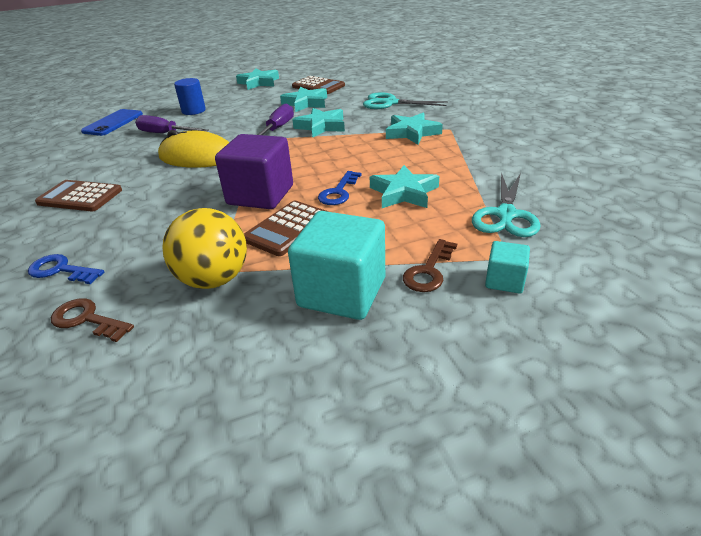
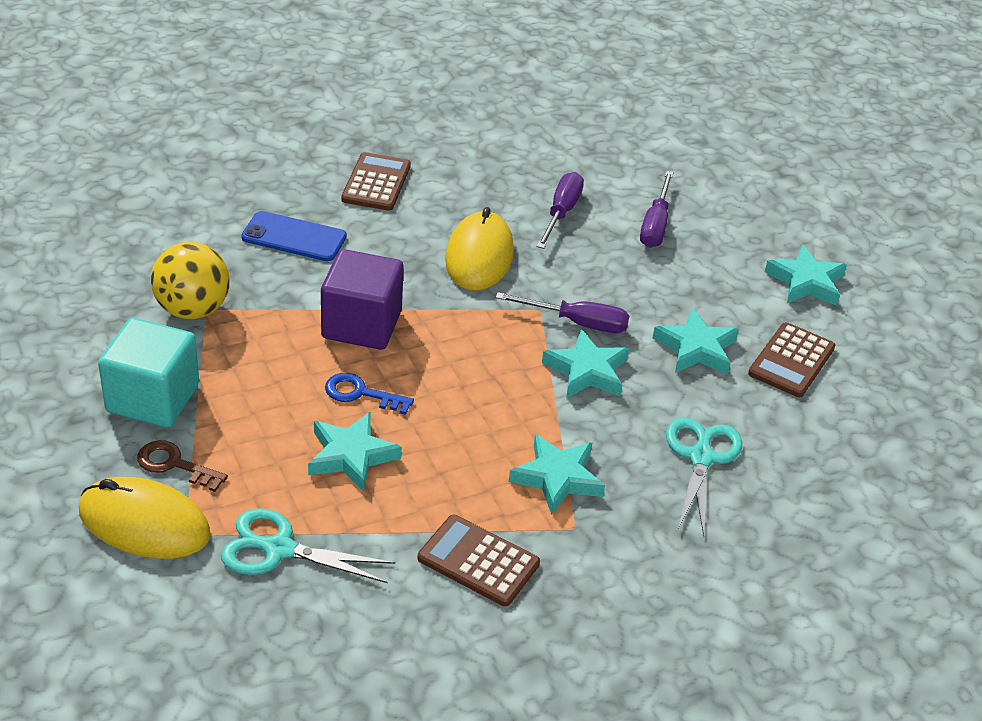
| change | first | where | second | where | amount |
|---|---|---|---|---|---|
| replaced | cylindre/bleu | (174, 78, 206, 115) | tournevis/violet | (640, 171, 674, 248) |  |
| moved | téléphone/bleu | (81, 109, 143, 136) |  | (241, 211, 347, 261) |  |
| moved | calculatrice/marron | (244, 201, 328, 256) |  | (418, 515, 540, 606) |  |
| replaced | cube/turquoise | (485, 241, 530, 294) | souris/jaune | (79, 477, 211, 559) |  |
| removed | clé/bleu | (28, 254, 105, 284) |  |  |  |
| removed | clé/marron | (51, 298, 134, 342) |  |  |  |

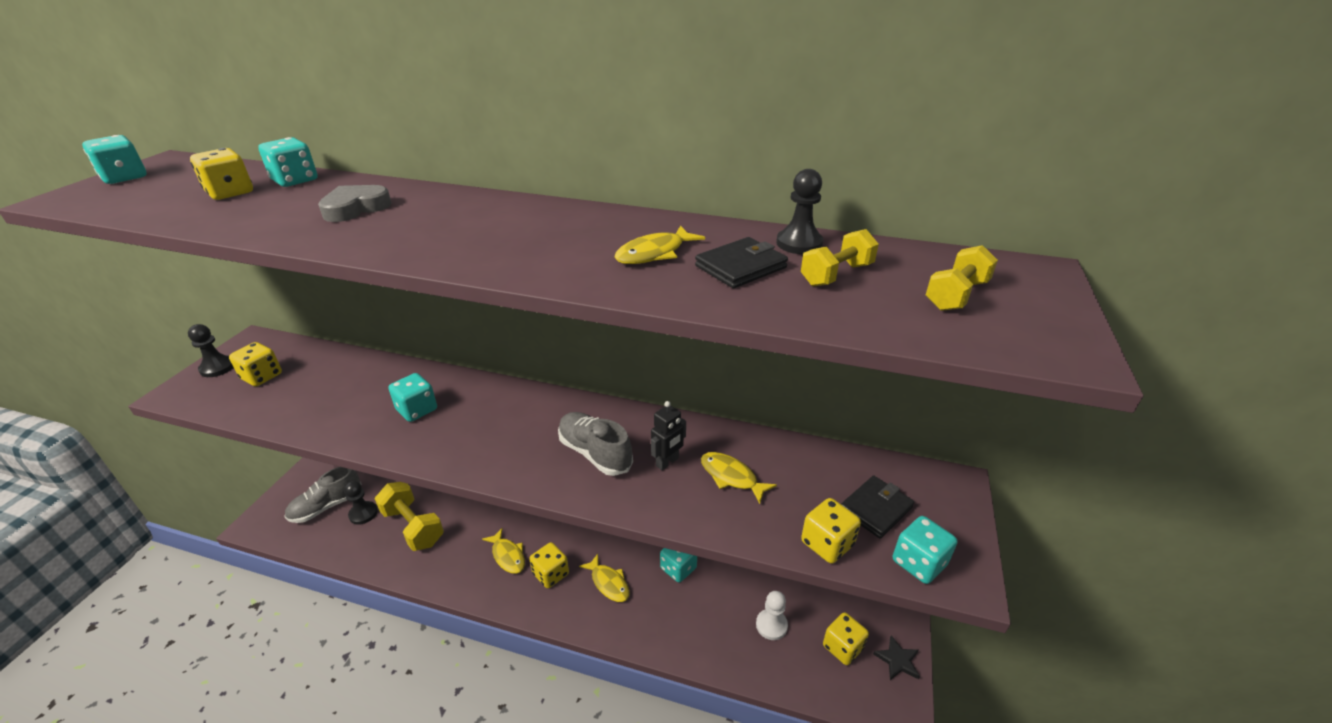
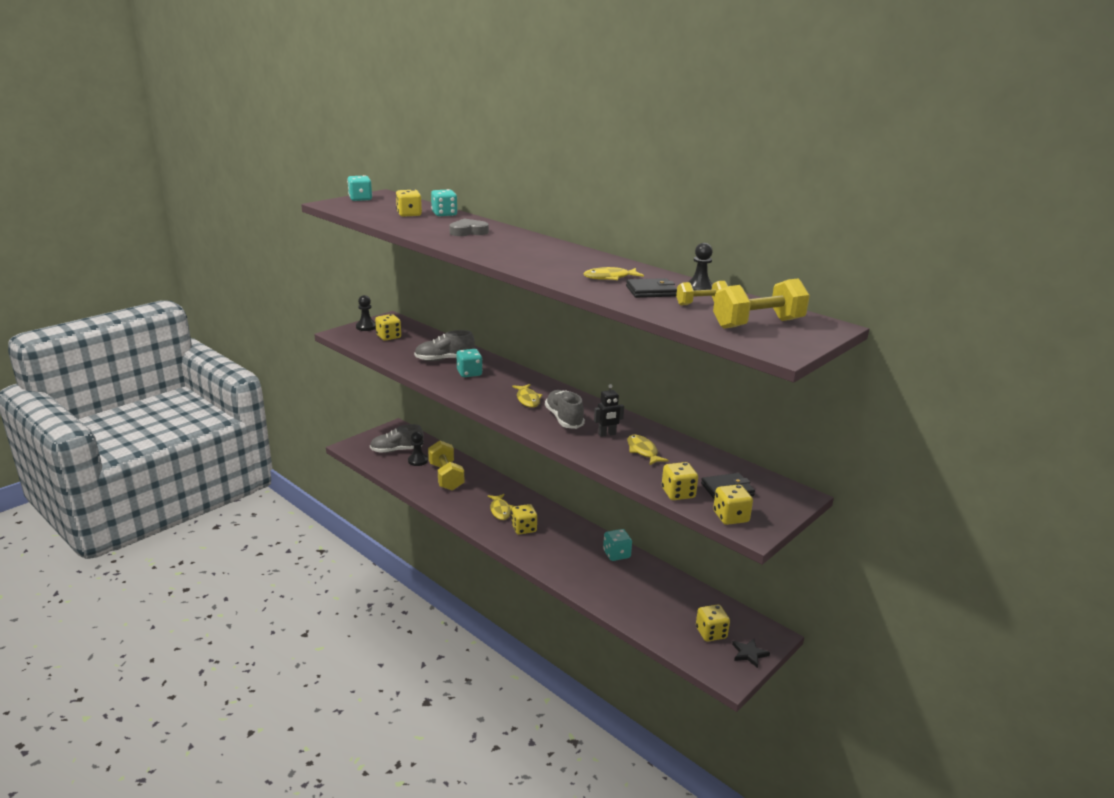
| change | first | where | second | where | amount |
|---|---|---|---|---|---|
| resized | haltère/jaune | (926, 245, 998, 311) |  | (713, 278, 810, 329) | x1.74 |
| recoloured | dé/turquoise | (893, 516, 957, 584) | dé/jaune | (713, 484, 753, 525) |  |
| moved | poisson/jaune | (579, 554, 630, 602) |  | (512, 384, 542, 408) |  |
| removed | pion/blanc | (756, 591, 788, 640) |  |  |  |
| added |  |  | chaussure/gris | (414, 330, 475, 361) |  |

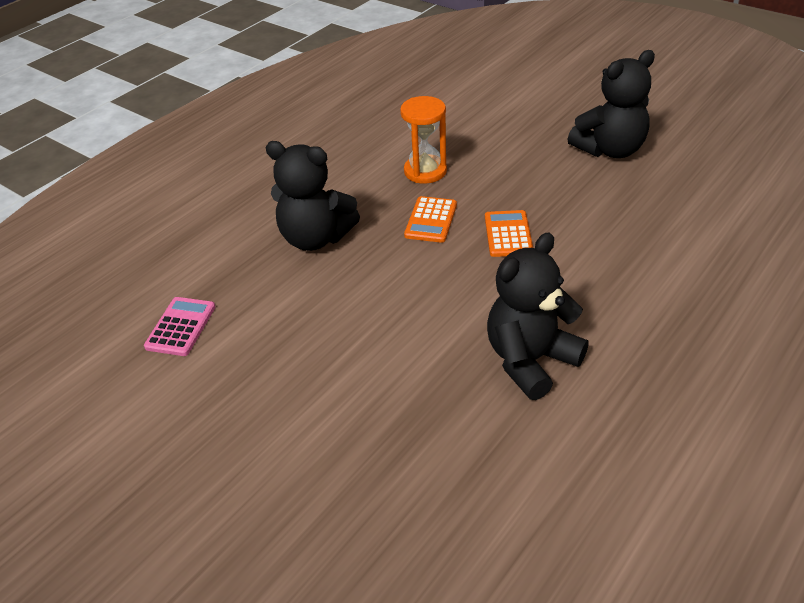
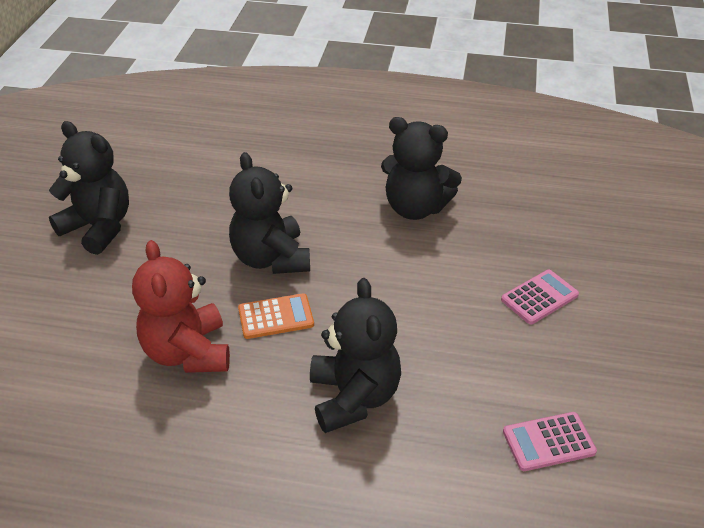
| change | first | where | second | where | amount |
|---|---|---|---|---|---|
| replaced | sablier/orange | (400, 96, 447, 184) | ours en peluche/rouge | (132, 240, 230, 373) |  |
| replaced | calculatrice/orange | (485, 210, 533, 257) | ours en peluche/noir | (229, 152, 310, 274) |  |
| added |  |  | calculatrice/rose | (501, 270, 579, 324) |  |

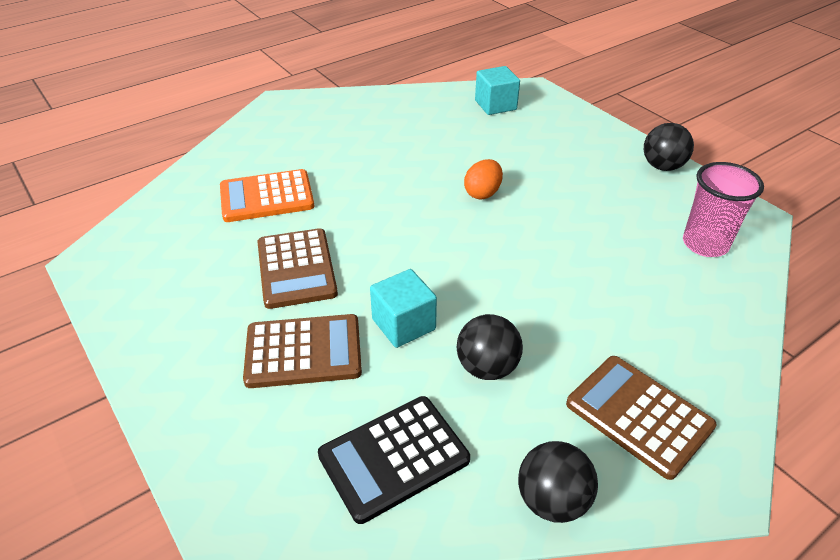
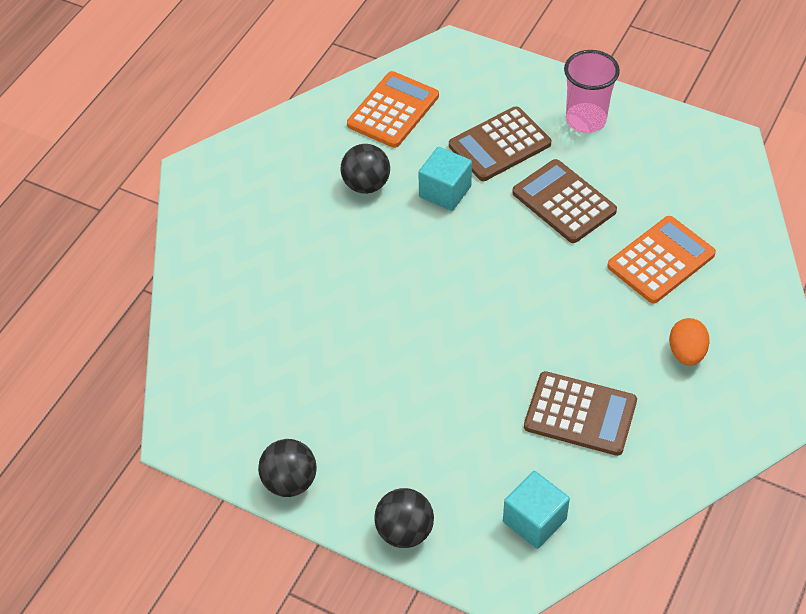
| change | first | where | second | where | amount |
|---|---|---|---|---|---|
| moved | œuf/orange | (464, 159, 503, 199) |  | (669, 318, 710, 366) |  |
| moved | gobelet/rose | (683, 162, 764, 257) |  | (564, 50, 620, 133) |  |
| moved | calculatrice/marron | (566, 356, 717, 480) |  | (524, 371, 637, 456) |  |
| recoloured | calculatrice/noir | (318, 396, 470, 524) | calculatrice/orange | (347, 71, 439, 148) |  |
| moved | balle/noir | (518, 441, 598, 523) |  | (374, 488, 434, 548) |  |

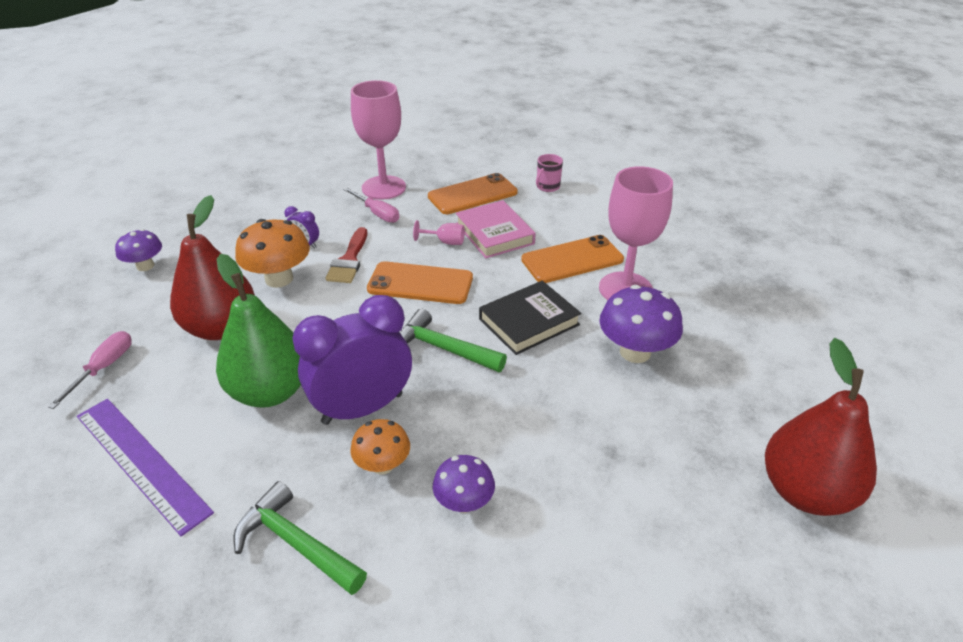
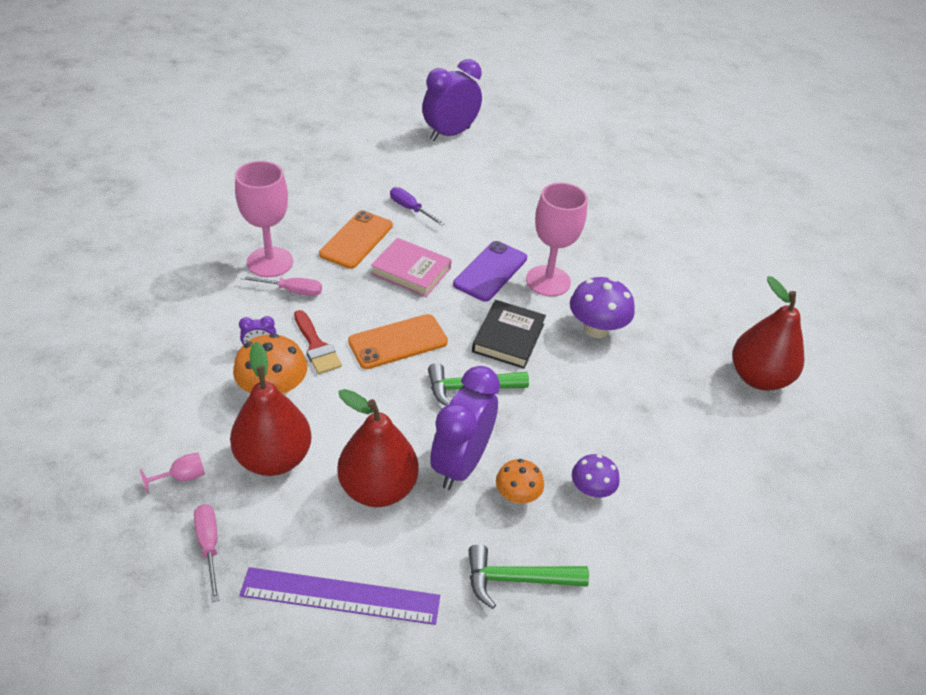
| change | first | where | second | where | amount |
|---|---|---|---|---|---|
| replaced | tasse/rose | (536, 154, 563, 192) | tournevis/violet | (390, 187, 445, 226) |  |
| moved | verre à pied/rose | (413, 220, 465, 245) |  | (140, 452, 205, 494) |  |
| removed | champignon/violet | (115, 229, 162, 271) |  |  |  |
| recoloured | téléphone/orange | (521, 235, 624, 283) | téléphone/violet | (453, 241, 527, 301) |  |
| recoloured | poire/vert | (216, 254, 301, 408) | poire/rouge | (337, 389, 418, 507) |  |
| added |  |  | réveil/violet | (422, 59, 482, 141) |  |

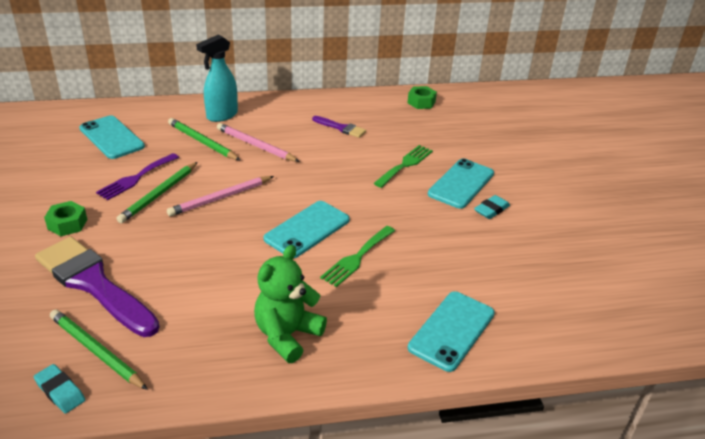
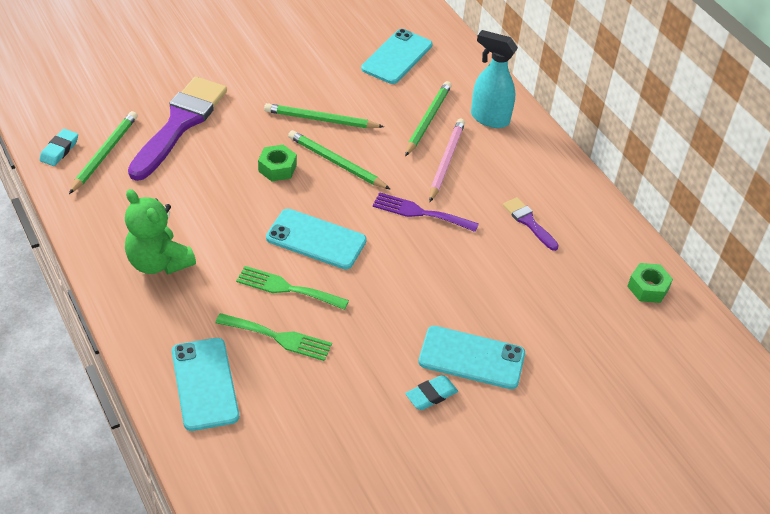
| change | first | where | second | where | amount |
|---|---|---|---|---|---|
| turned | pinceau/violet | (312, 116, 366, 138) |  | (503, 197, 559, 251) | 135 degrees clockwise |
| moved | fourchette/vert | (373, 145, 433, 188) |  | (215, 313, 332, 361) |  |
| moved | fourchette/violet | (96, 153, 179, 200) |  | (373, 192, 479, 232) |  |
| recoloured | crayon/rose | (167, 176, 274, 217) | crayon/vert | (288, 130, 390, 189) |  |
| turned | gomme/turquoise | (474, 195, 510, 219) |  | (405, 375, 458, 410) | 60 degrees counterclockwise |
| moved | écrou/vert | (44, 201, 87, 236) |  | (258, 145, 297, 181) |  |
| turned | ours en peluche/vert | (254, 245, 327, 363) |  | (125, 189, 196, 274) | 150 degrees counterclockwise |
| turned | téléphone/turquoise | (408, 291, 495, 372) |  | (172, 338, 239, 431) | 60 degrees clockwise |

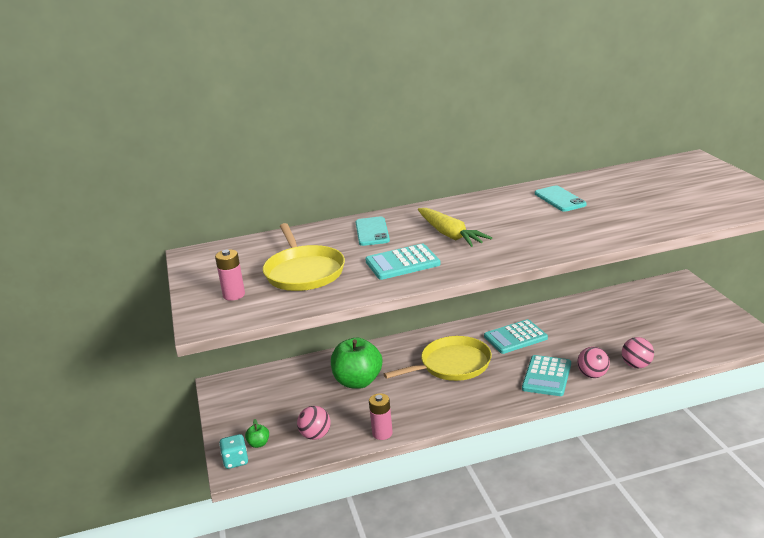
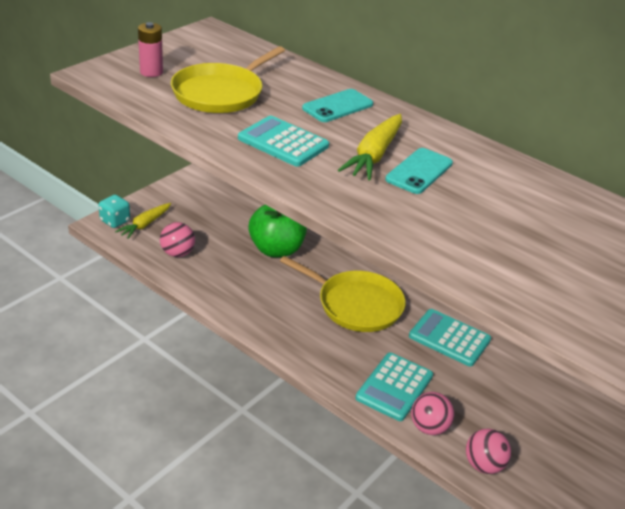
| change | first | where | second | where | amount |
|---|---|---|---|---|---|
| moved | téléphone/turquoise | (535, 186, 587, 212) |  | (385, 148, 453, 194) |  |
| turned | calculatrice/turquoise | (522, 355, 571, 396) |  | (355, 353, 433, 421) | 45 degrees counterclockwise |
| removed | pile/rose | (369, 393, 393, 440) |  |  |  |
| replaced | pomme/vert | (245, 419, 269, 448) | carotte/jaune | (115, 203, 171, 239) |  |

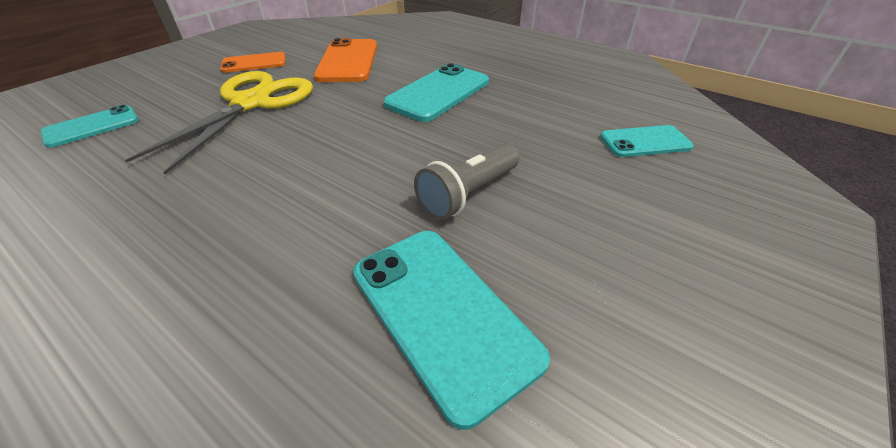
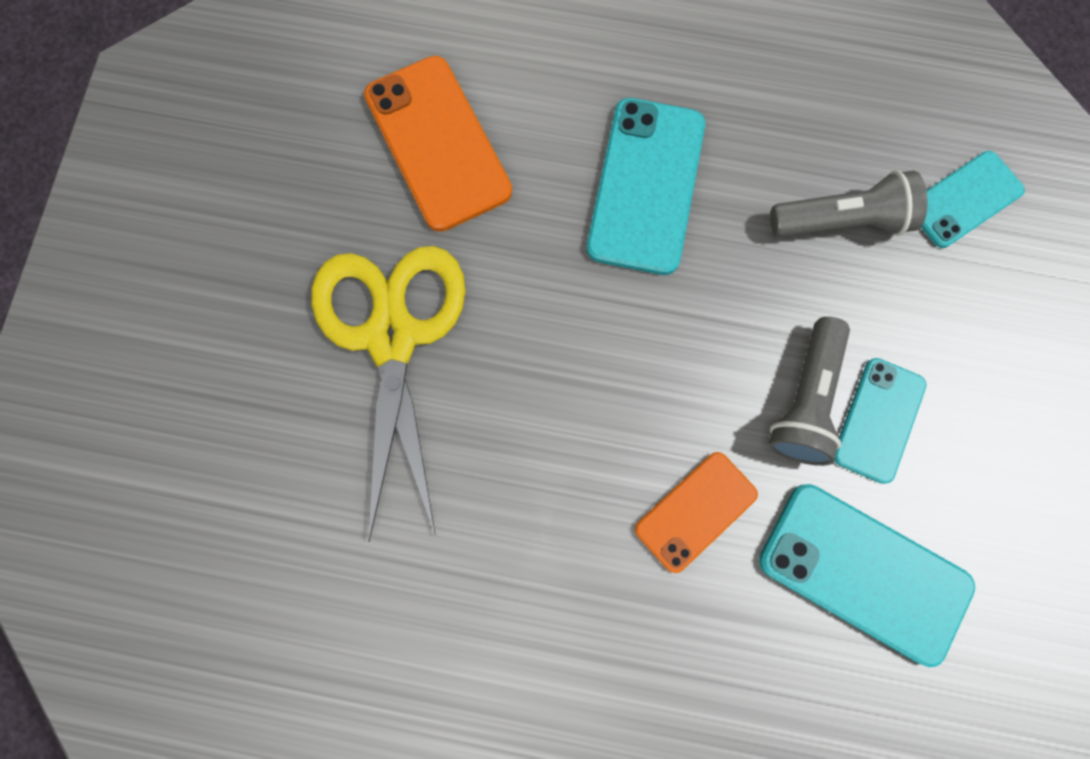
| change | first | where | second | where | amount |
|---|---|---|---|---|---|
| moved | téléphone/orange | (220, 52, 286, 73) |  | (635, 452, 758, 573) |  |
| moved | téléphone/turquoise | (41, 105, 139, 148) |  | (834, 358, 926, 484) |  |
| added |  |  | lampe de poche/gris | (770, 170, 928, 237) |  |

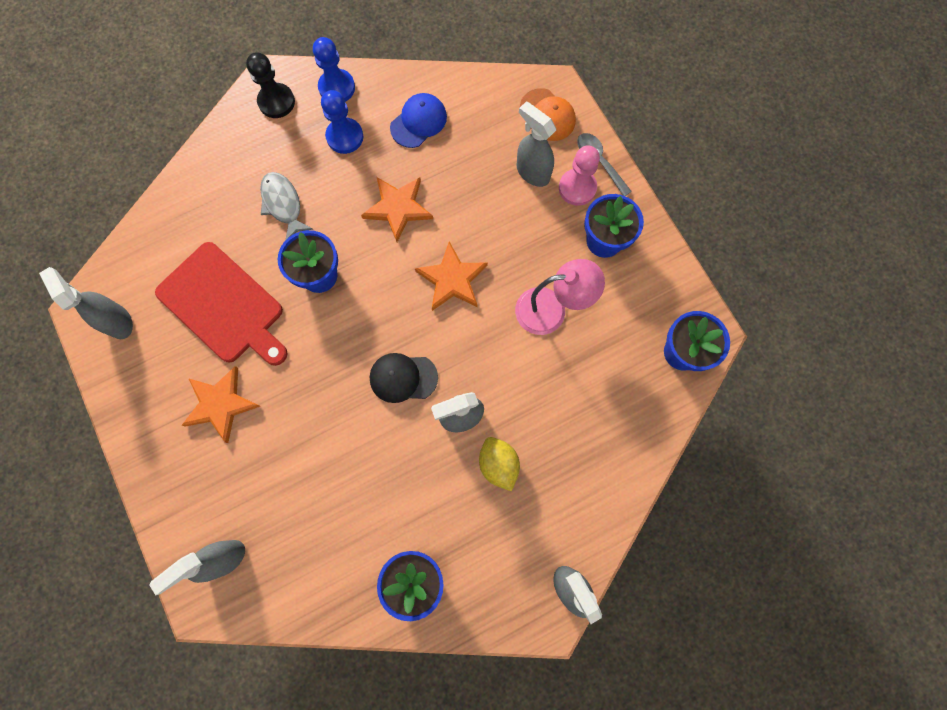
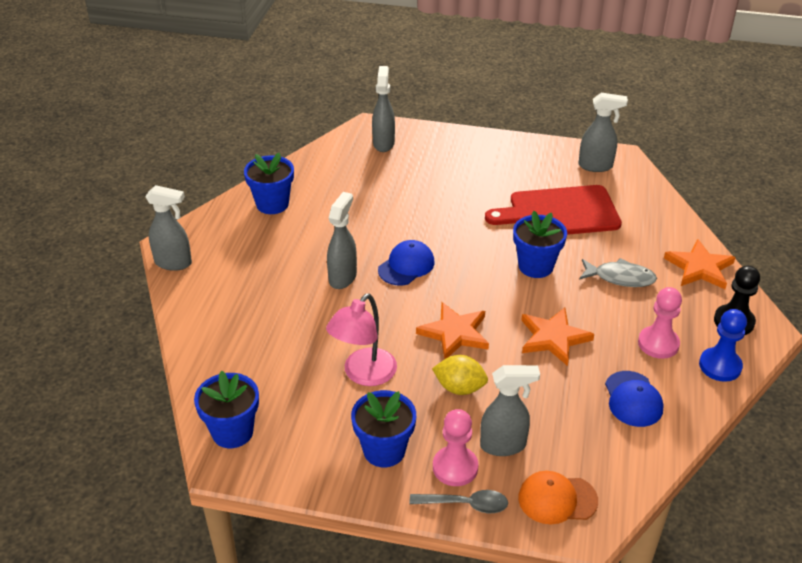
| change | first | where | second | where | amount |
|---|---|---|---|---|---|
| recoloured | pion/bleu | (321, 90, 363, 154) | pion/rose | (638, 287, 682, 359) |  |
| recoloured | casquette/noir | (370, 353, 438, 403) | casquette/bleu | (378, 240, 435, 285) |  |
| moved | étoile/orange | (181, 366, 260, 443) |  | (664, 239, 736, 289) |  |
| moved | citron/jaune | (479, 437, 520, 491) |  | (432, 355, 488, 395) |  |

